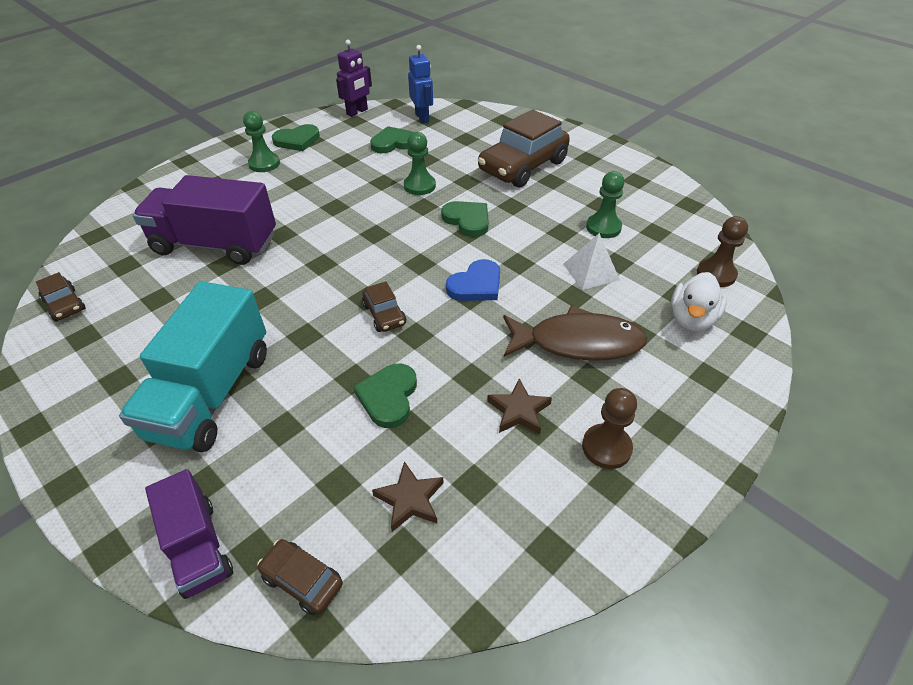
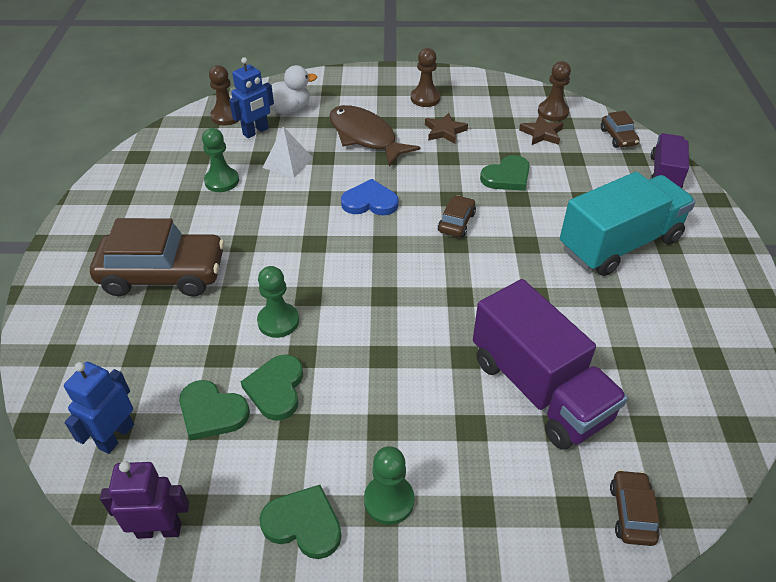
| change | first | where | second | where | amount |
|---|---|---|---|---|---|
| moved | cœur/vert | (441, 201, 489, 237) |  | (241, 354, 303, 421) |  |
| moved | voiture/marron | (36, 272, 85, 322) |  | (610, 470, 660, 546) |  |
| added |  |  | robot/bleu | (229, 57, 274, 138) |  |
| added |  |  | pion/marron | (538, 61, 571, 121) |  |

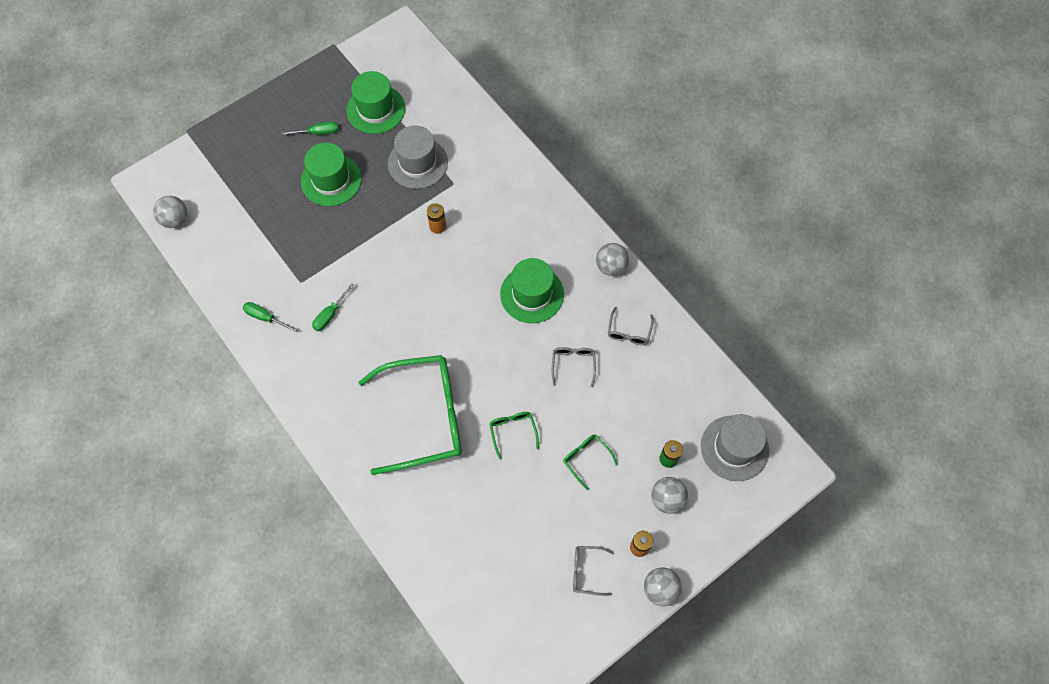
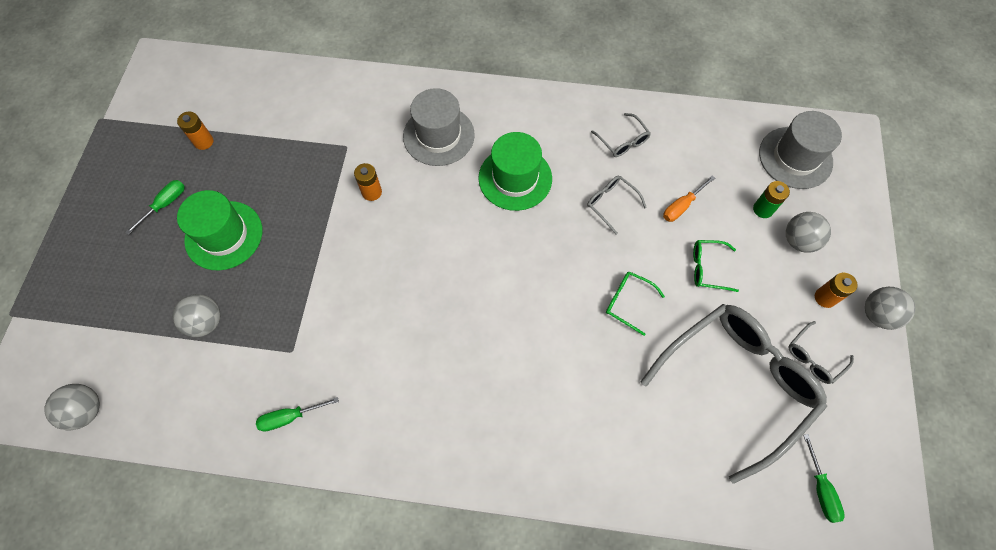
| change | first | where | second | where | amount |
|---|---|---|---|---|---|
| replaced | chapeau/vert | (346, 71, 405, 134) | pile/orange | (177, 112, 214, 150) |  |
| moved | chapeau/gris | (388, 125, 448, 189) |  | (403, 88, 475, 166) |  |
| moved | balle/gris | (596, 243, 629, 276) |  | (172, 294, 220, 337) |  |
| moved | tournevis/vert | (312, 283, 355, 331) |  | (803, 434, 845, 523) |  |
| removed | lunettes/vert | (359, 355, 462, 475) |  |  |  |
| added |  |  | tournevis/orange | (663, 176, 715, 222) |  |
| added |  |  | lunettes/gris | (640, 304, 827, 484) |  |

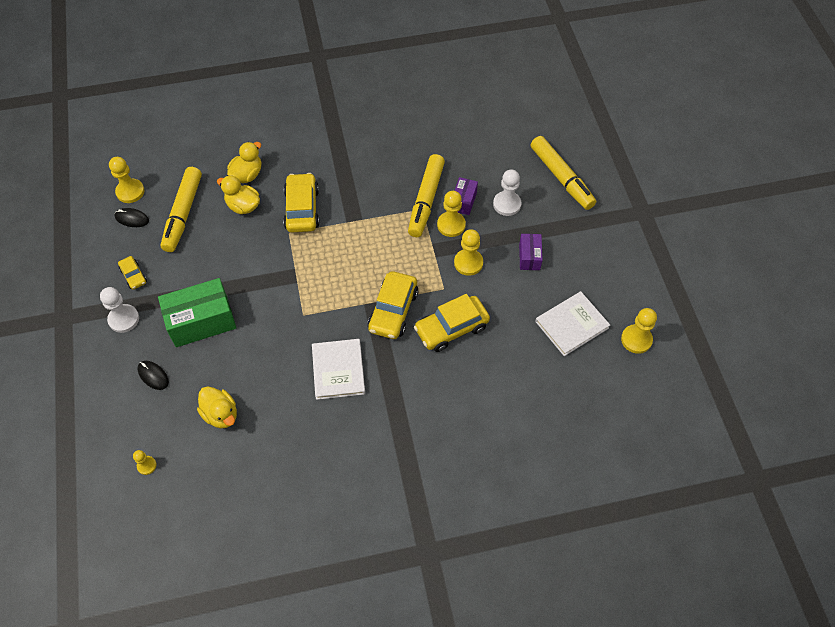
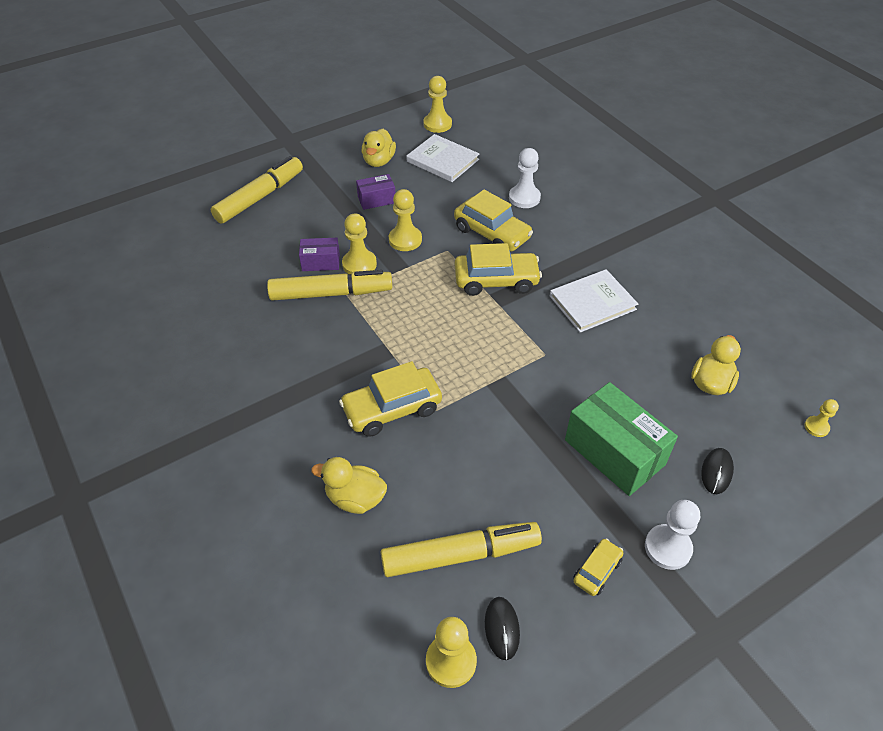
| change | first | where | second | where | amount |
|---|---|---|---|---|---|
| moved | pion/blanc | (493, 169, 521, 216) |  | (509, 148, 541, 208) |  |
| moved | canard/jaune | (217, 175, 260, 214) |  | (362, 129, 396, 167) |  |

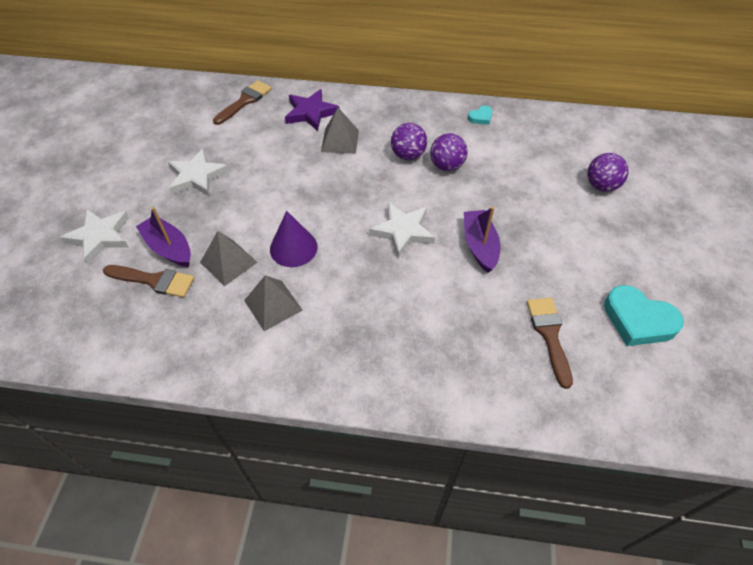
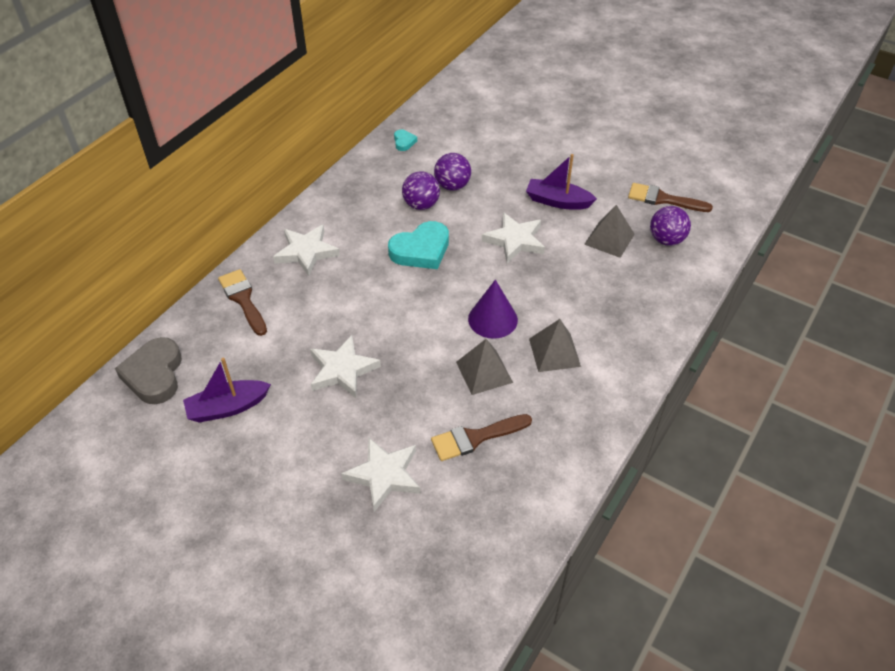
| change | first | where | second | where | amount |
|---|---|---|---|---|---|
| recoloured | étoile/violet | (285, 89, 340, 131) | étoile/blanc | (273, 225, 340, 276) |  |
| moved | pyramide/gris | (321, 108, 359, 154) |  | (584, 205, 635, 258) |  |
| moved | balle/violet | (587, 153, 629, 192) |  | (650, 206, 691, 246) |  |
| moved | bateau/violet | (136, 207, 191, 267) |  | (183, 358, 271, 422) |  |
| turned | pinceau/marron | (103, 265, 194, 298) |  | (431, 414, 532, 461) | 150 degrees counterclockwise |
| moved | cœur/turquoise | (604, 285, 684, 346) |  | (388, 221, 449, 269) |  |
| added |  |  | cœur/gris | (115, 337, 182, 404) |  |

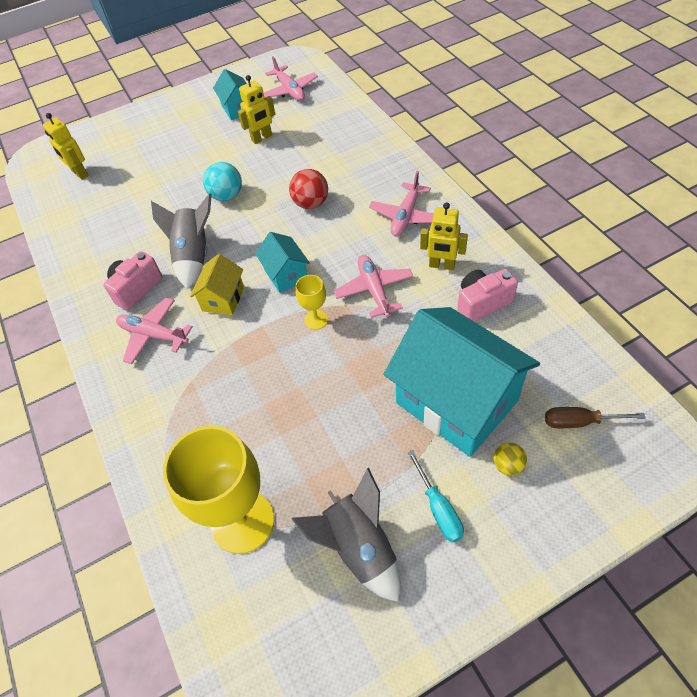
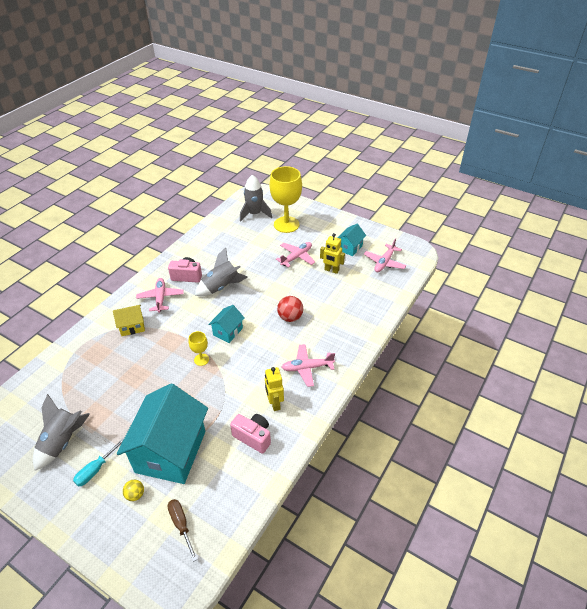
| change | first | where | second | where | amount |
|---|---|---|---|---|---|
| replaced | robot/jaune | (43, 113, 89, 180) | fusée/gris | (240, 175, 272, 222) |  |
| removed | balle/turquoise | (203, 162, 242, 201) |  |  |  |
| moved | maison/jaune | (190, 254, 244, 315) |  | (113, 305, 145, 336) |  |
| moved | avion/rose | (334, 255, 413, 318) |  | (276, 242, 315, 268) |  |
| moved | verre à pied/jaune | (163, 426, 274, 554) |  | (270, 166, 302, 233) |  |

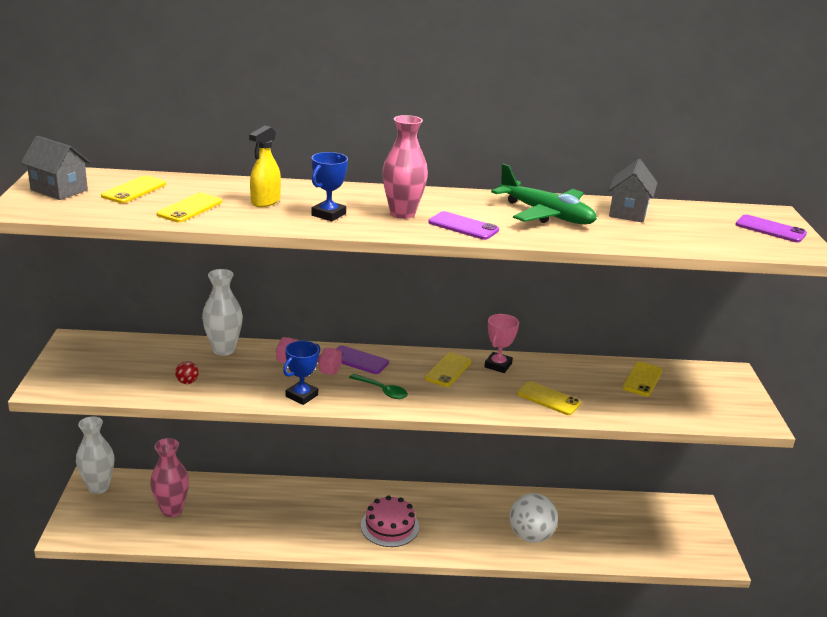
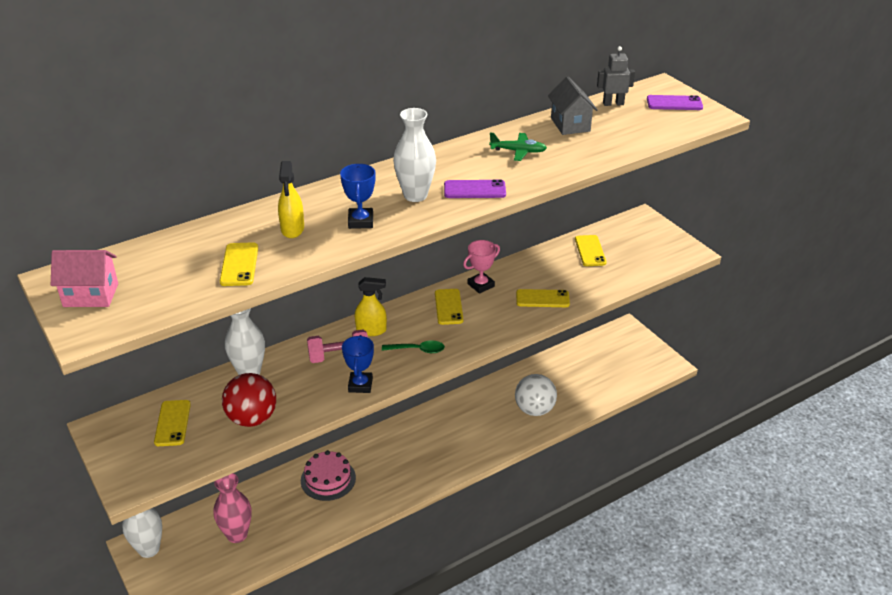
| change | first | where | second | where | amount |
|---|---|---|---|---|---|
| recoloured | vase/rose | (382, 115, 428, 219) | vase/blanc | (393, 108, 436, 202) |  |
| recoloured | maison/gris | (21, 136, 91, 200) | maison/rose | (51, 250, 118, 307) |  |
| resized | avion/vert | (491, 164, 597, 224) |  | (489, 133, 547, 161) | x0.56 |
| moved | téléphone/jaune | (101, 176, 166, 203) |  | (154, 400, 191, 446) |  |
| turned | trophée/rose | (485, 314, 519, 373) |  | (463, 240, 500, 294) | 60 degrees clockwise |
| replaced | téléphone/violet | (336, 345, 389, 374) | vaporisateur/jaune | (355, 277, 387, 336) |  |
| resized | balle/rouge | (175, 361, 199, 384) |  | (222, 373, 276, 427) | x2.33 |
| moved | gâteau/rose | (361, 495, 419, 547) |  | (301, 450, 356, 501) |  |
| added |  |  | robot/gris | (597, 46, 635, 106) |  |

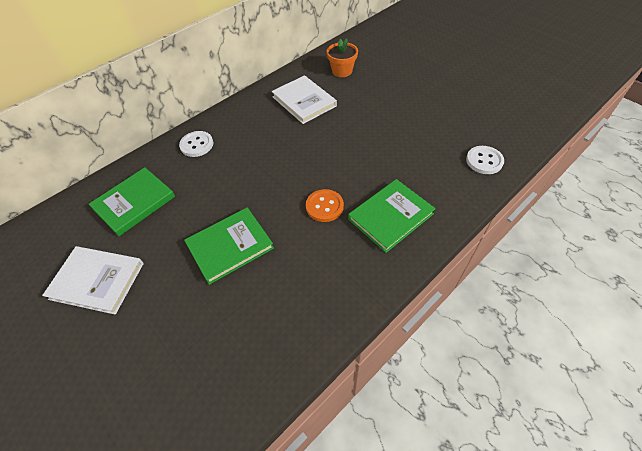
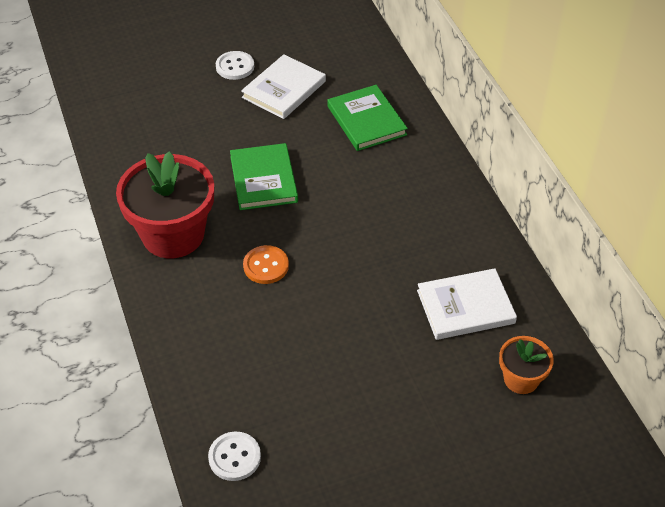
| change | first | where | second | where | amount |
|---|---|---|---|---|---|
| moved | bouton/blanc | (179, 131, 213, 157) |  | (216, 51, 254, 80) |  |
| removed | livre/vert | (348, 179, 436, 253) |  |  |  |
| added |  |  | pot de fleurs/rouge | (116, 151, 214, 258) |  |

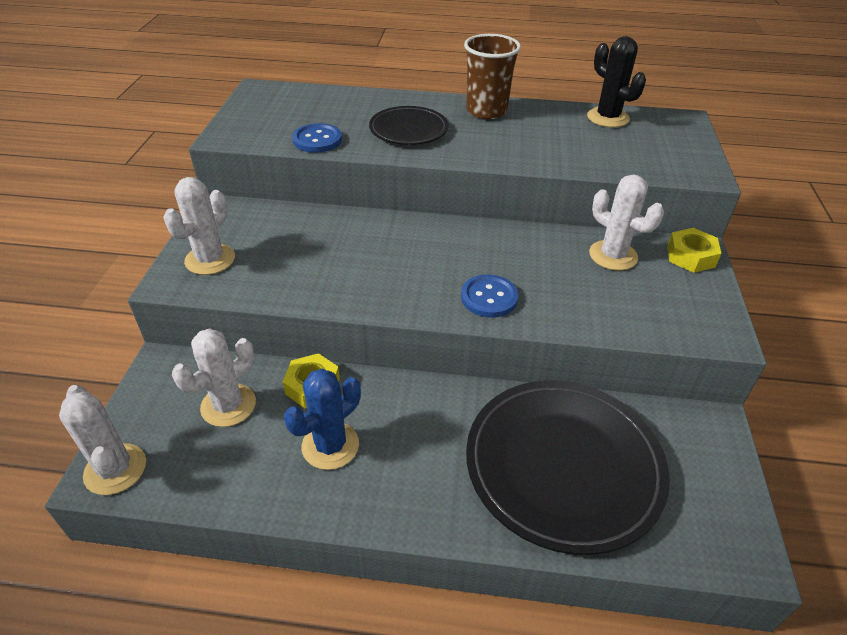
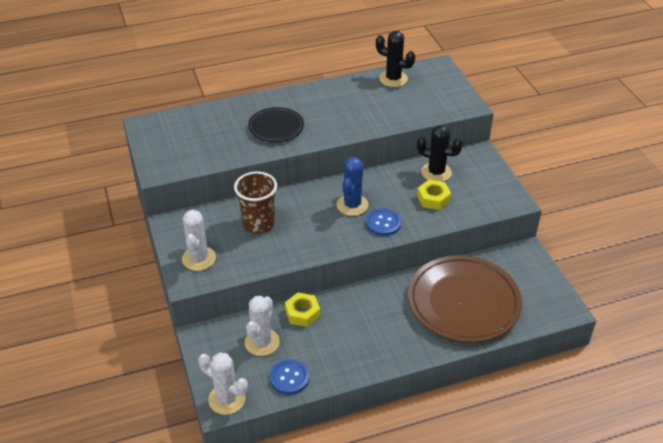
| change | first | where | second | where | amount |
|---|---|---|---|---|---|
| moved | gobelet/marron | (464, 34, 521, 119) |  | (234, 172, 277, 234) |  |
| moved | bouton/bleu | (292, 123, 342, 153) |  | (270, 359, 310, 395) |  |
| recoloured | cactus/blanc | (589, 175, 664, 271) | cactus/noir | (417, 125, 463, 182) |  |
| moved | écrou/jaune | (667, 228, 722, 273) |  | (417, 180, 451, 210) |  |
| moved | cactus/bleu | (284, 369, 361, 470) |  | (337, 157, 368, 216) |  |
| recoloured | assiette/noir | (466, 380, 670, 555) | assiette/marron | (408, 255, 522, 343) |  |

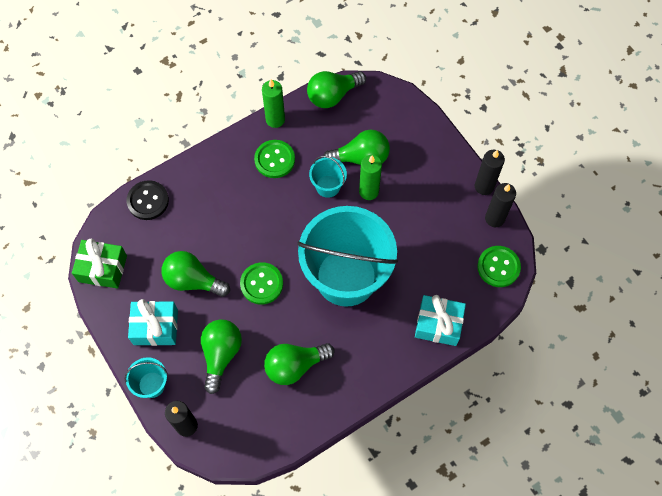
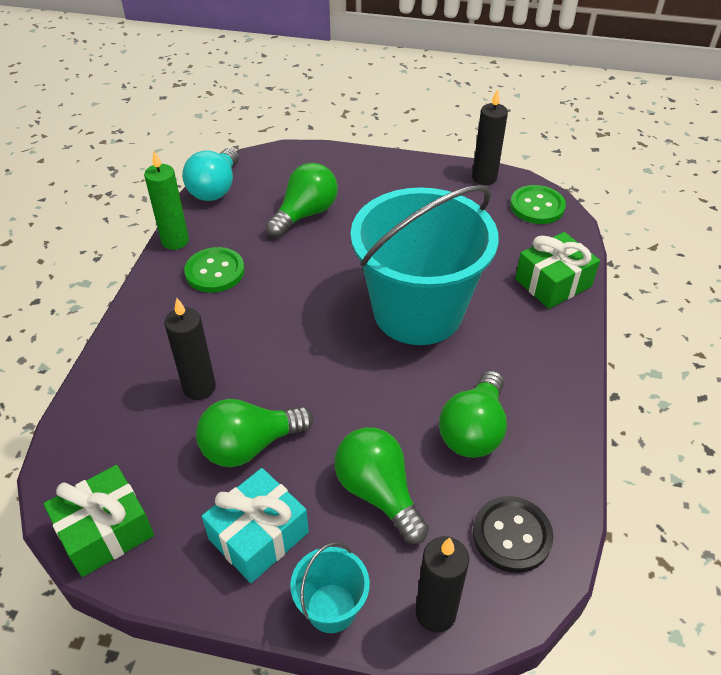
| change | first | where | second | where | amount |
|---|---|---|---|---|---|
| recoloured | ampoule/vert | (307, 71, 366, 108) | ampoule/turquoise | (182, 148, 239, 201) |  |
| moved | bougie/noir | (475, 150, 505, 195) |  | (164, 298, 216, 400) |  |
| removed | bougie/vert | (359, 155, 382, 200) |  |  |  |
| removed | seau/turquoise | (309, 156, 347, 198) |  |  |  |
| moved | bouton/noir | (127, 180, 169, 220) |  | (473, 496, 554, 573) |  |
| removed | bouton/vert | (240, 262, 283, 305) |  |  |  |
| recoloured | cadeau/turquoise | (415, 295, 466, 346) | cadeau/vert | (515, 232, 600, 309) |  |

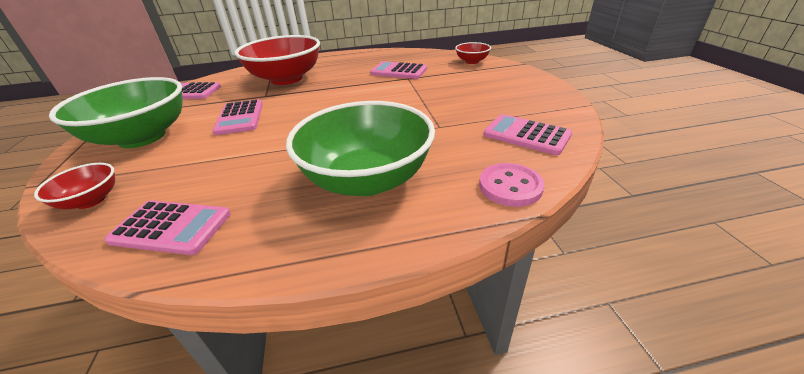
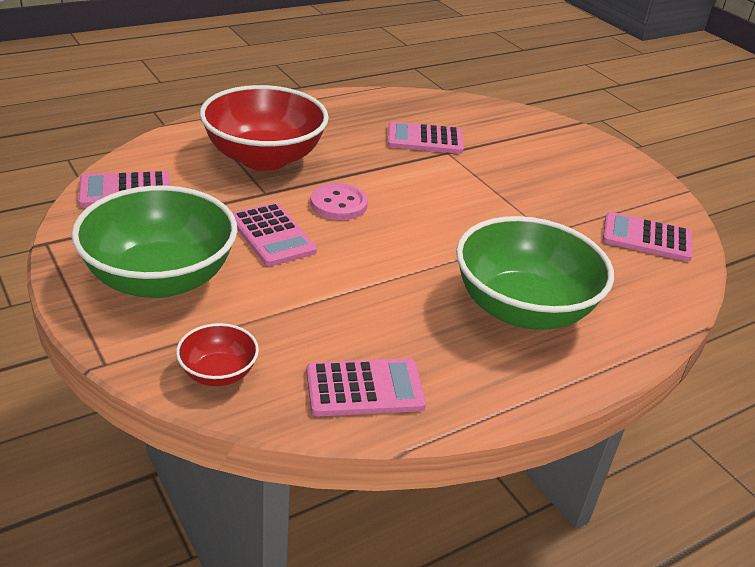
| change | first | where | second | where | amount |
|---|---|---|---|---|---|
| removed | bol/rouge | (455, 42, 491, 64) |  |  |  |
| moved | bouton/rose | (479, 163, 545, 207) |  | (311, 183, 368, 220) |  |

